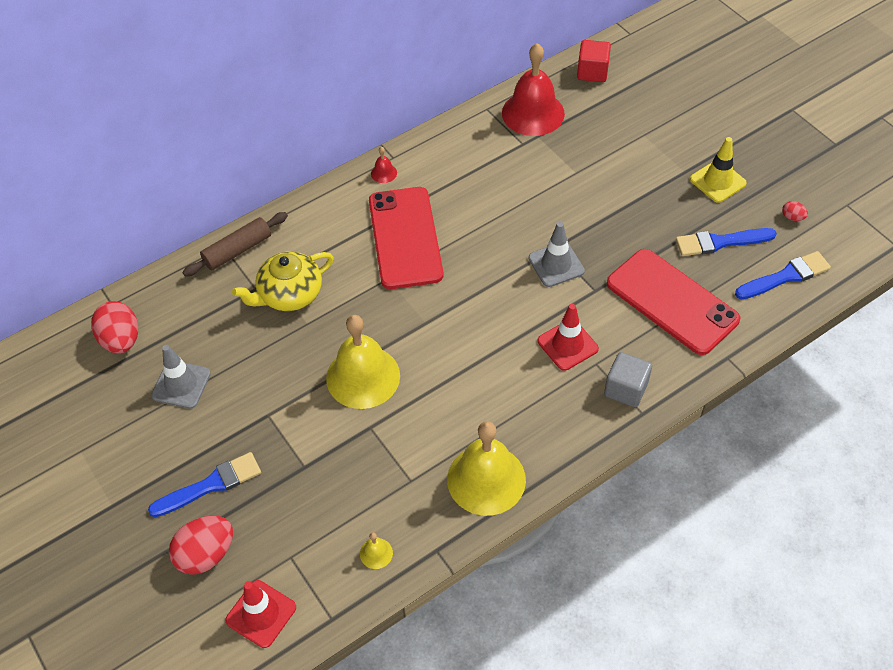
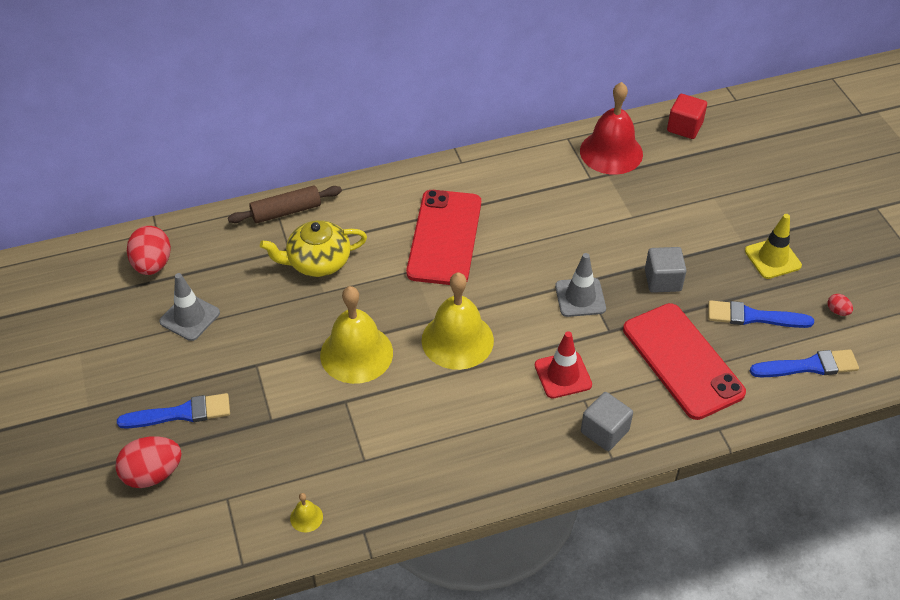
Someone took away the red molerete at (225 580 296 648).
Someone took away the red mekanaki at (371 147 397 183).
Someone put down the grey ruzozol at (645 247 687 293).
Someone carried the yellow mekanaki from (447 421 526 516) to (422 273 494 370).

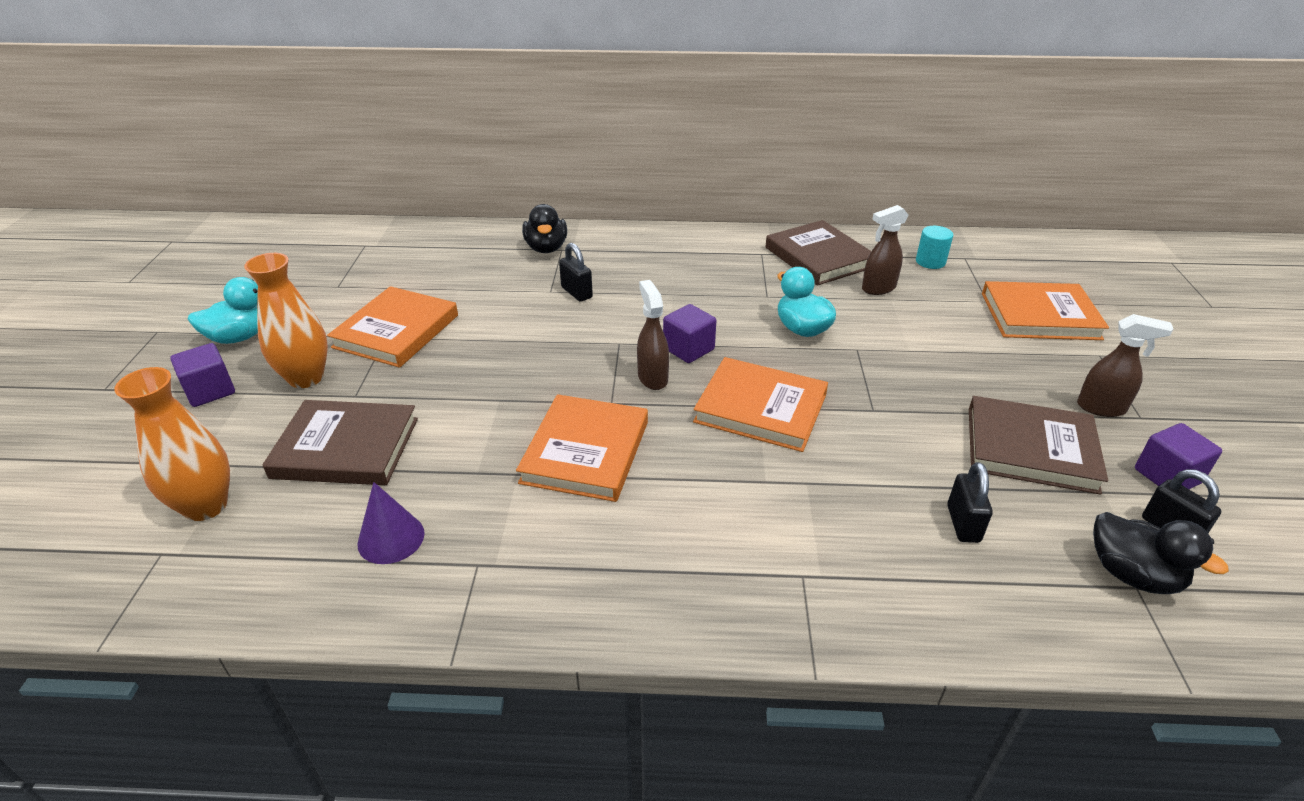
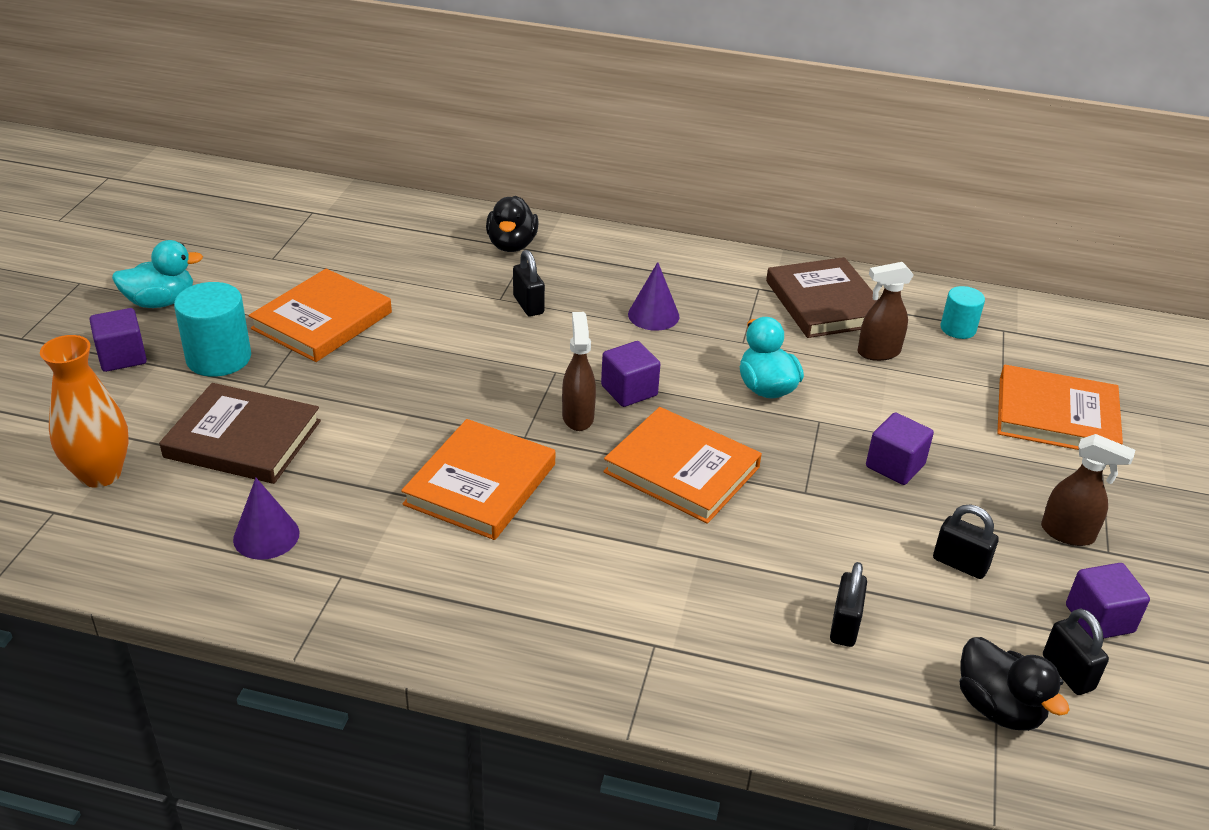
Someone put down the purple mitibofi at (628 262 679 331).
Someone put down the purple ruzozol at (866 412 934 485).
Someone swapped the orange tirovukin at (244 253 328 388) for the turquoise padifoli at (174 282 251 377).
Someone swapped the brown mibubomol at (969 396 1108 494) for the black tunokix at (933 505 999 579).

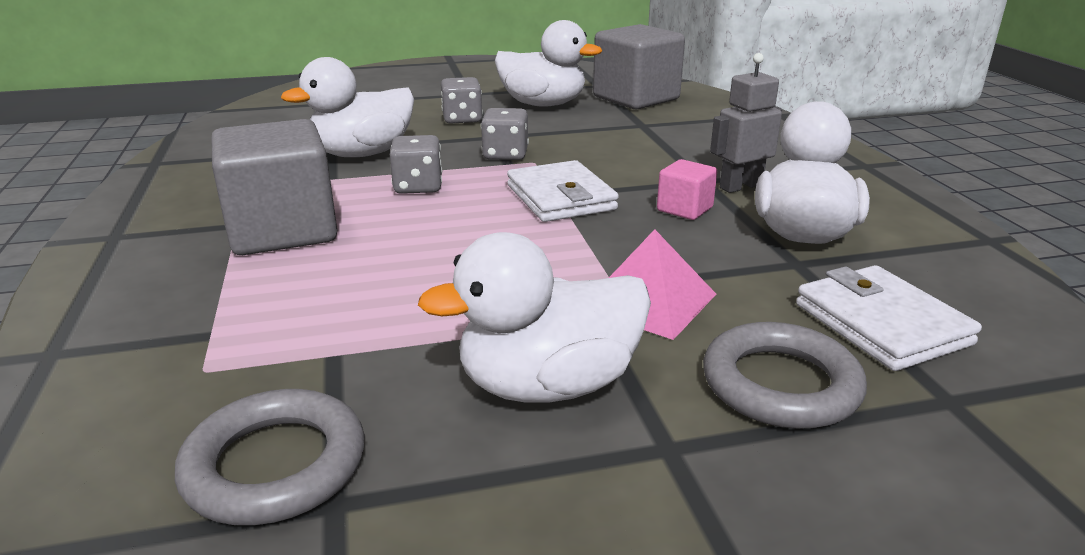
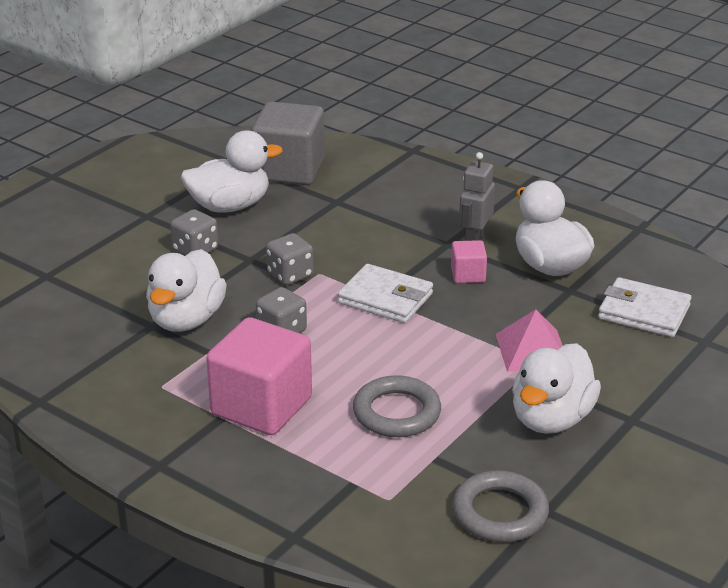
Someone carried the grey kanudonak from (703 322 867 429) to (353 375 441 437).
Someone repainted the grey ruzozol at (211 119 337 255), which became the pink ruzozol at (206 317 312 435).

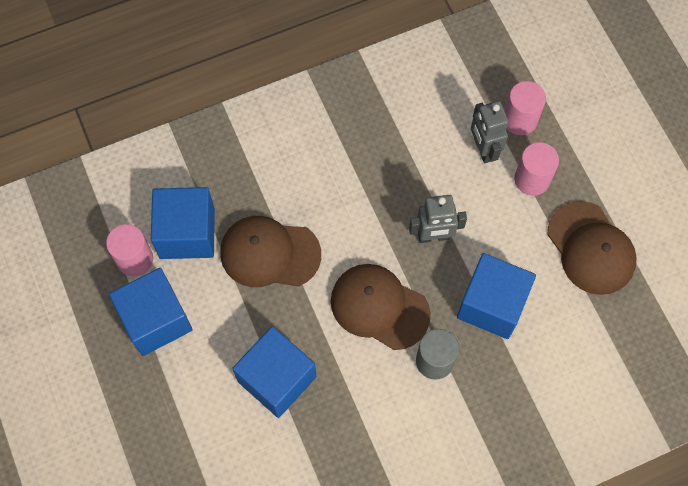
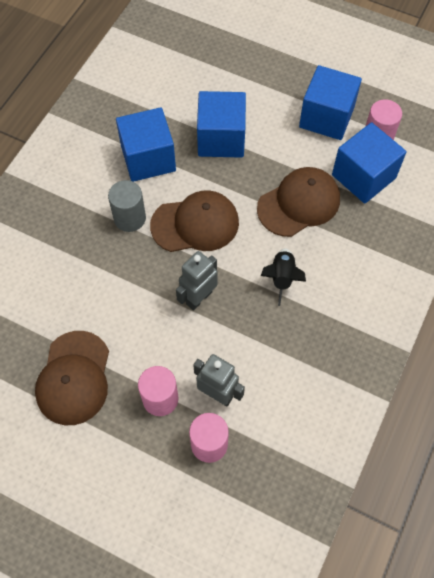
Someone put down the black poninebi at (261 249 306 306).
Someone carried the blue ruzozol from (457 253 536 339) to (116 107 176 182).
Someone rotated the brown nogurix at (547 201 637 295) by 105 degrees counterclockwise.

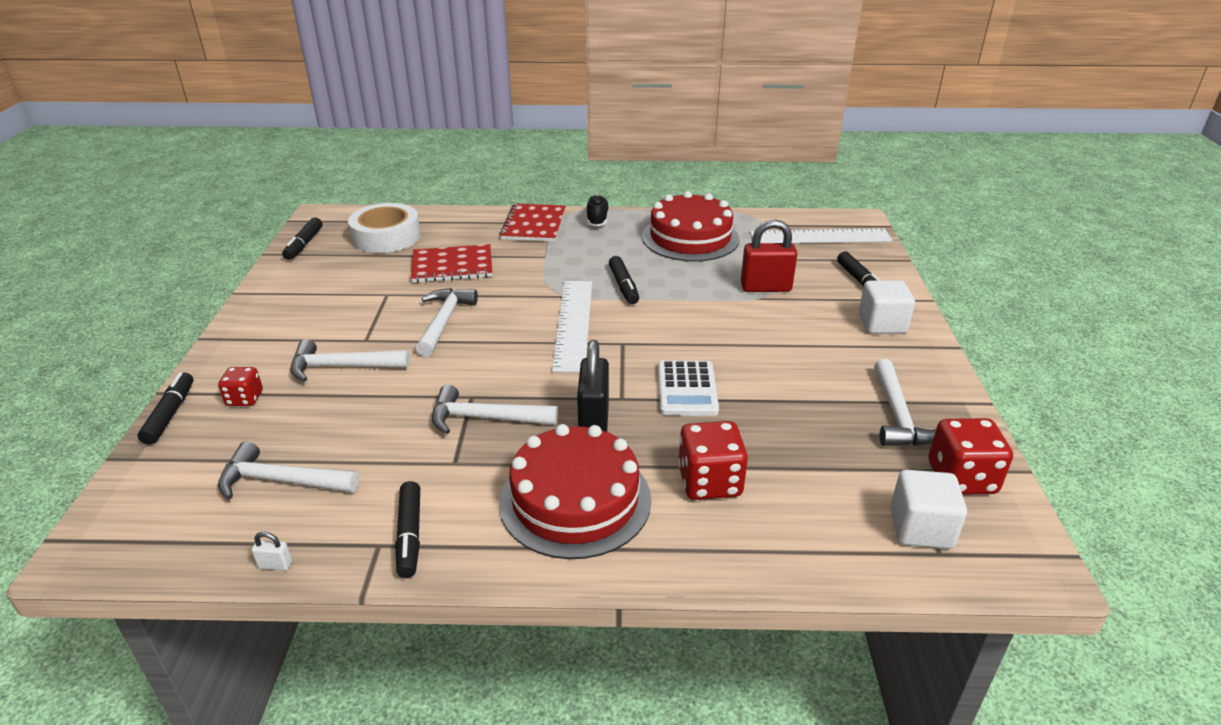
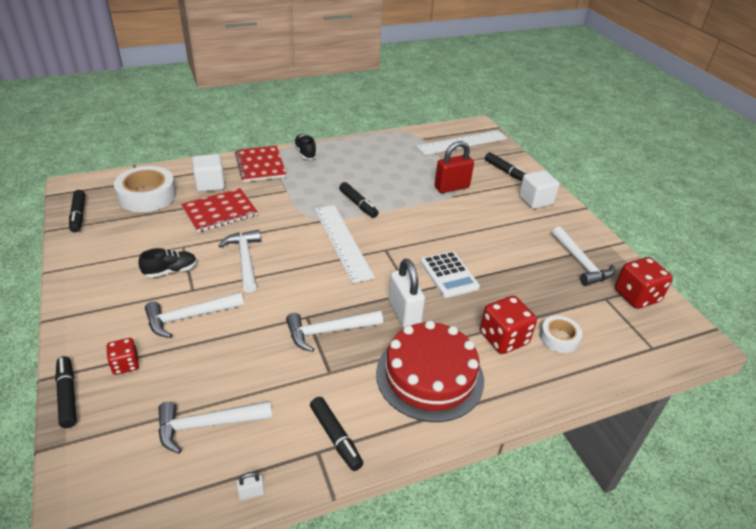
Someone took away the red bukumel at (642 191 740 262).
Someone put down the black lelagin at (138 248 197 278).
Someone put down the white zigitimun at (540 316 582 353).
Someone carried the white ruzozol from (890 470 967 549) to (192 154 225 192).
Someone repainted the black tunokix at (577 340 609 432), which became the white tunokix at (389 259 425 328).

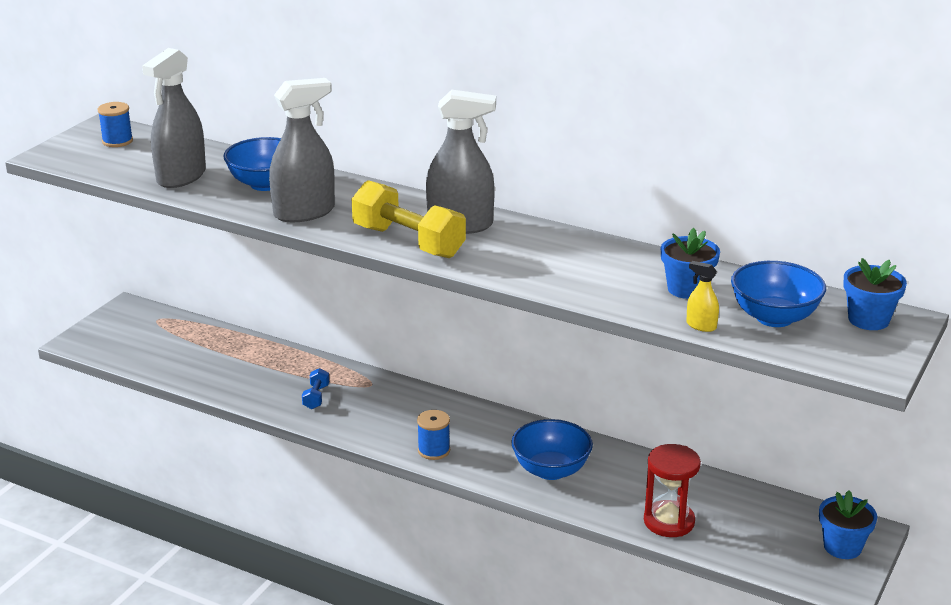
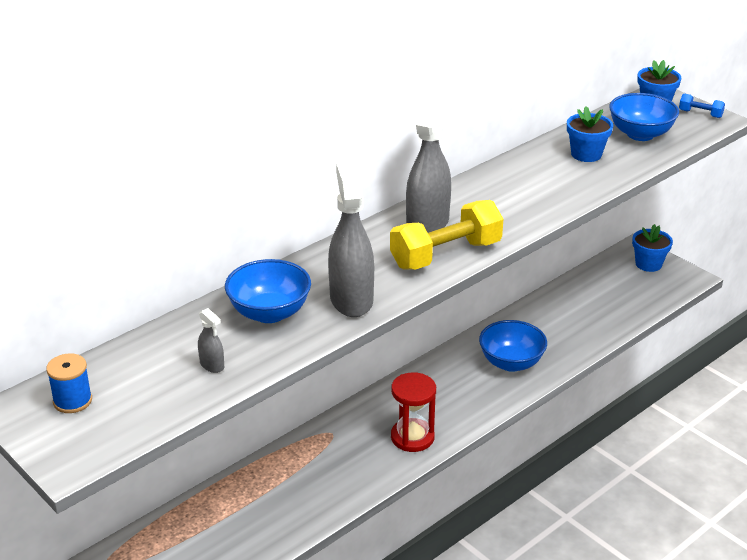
Someone took away the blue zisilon at (417 410 450 460).
Someone took away the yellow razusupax at (686 261 719 332).
Someone carried the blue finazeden from (302 368 329 409) to (679 93 725 118).
Someone carried the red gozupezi from (644 444 701 537) to (391 372 436 452).
Someone scaled the grey razusupax at (142 48 206 188) by 0.44.

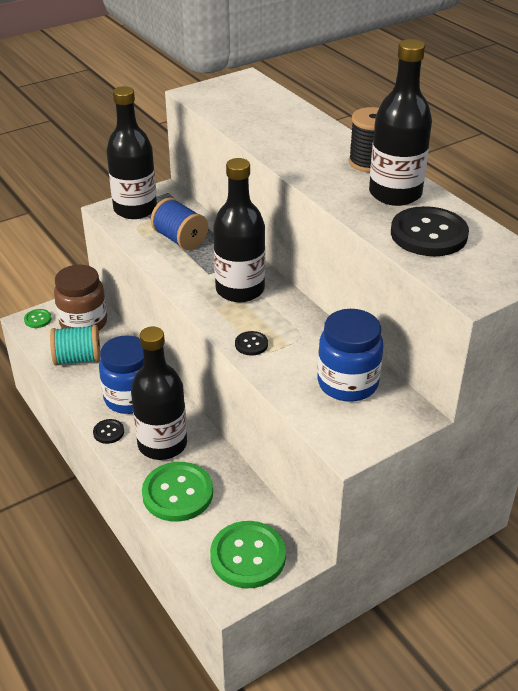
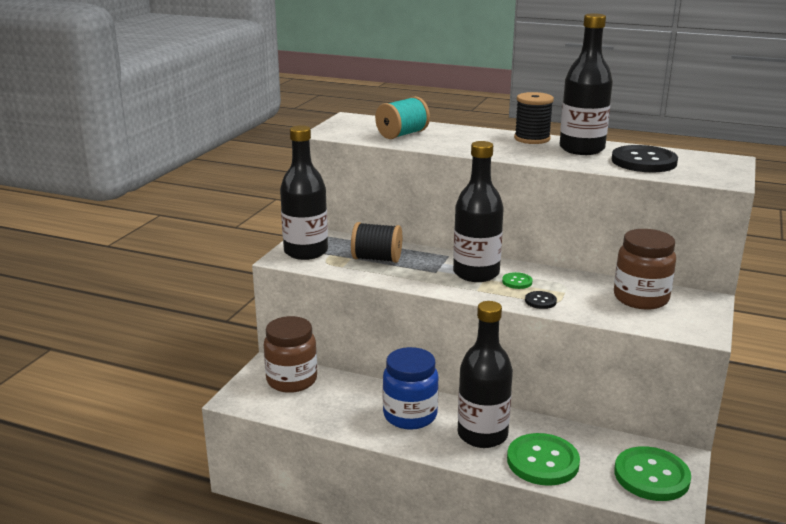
Someone took away the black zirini at (93 419 124 444).
Someone carried the green zirini from (24 309 52 328) to (502 272 532 289).
Someone carried the turquoise zisilon from (50 325 100 366) to (375 96 430 139).
Someone repainted the blue zisilon at (151 198 208 250), which became the black zisilon at (351 222 402 263).
Someone repainted the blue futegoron at (318 309 383 402), which became the brown futegoron at (614 229 676 310).

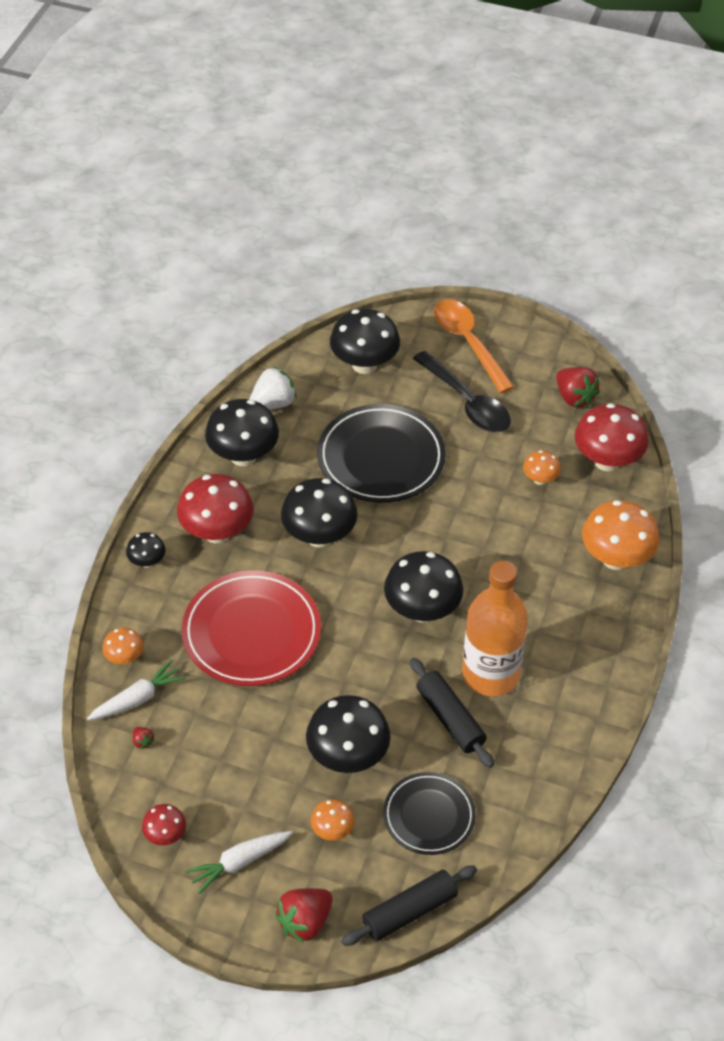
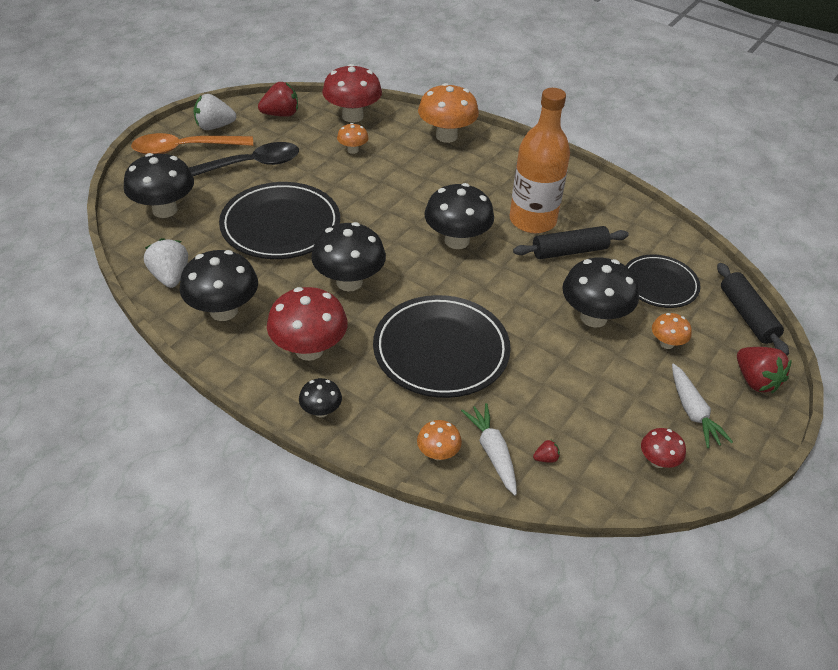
Someone put down the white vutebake at (193 94 236 130).
Someone repainted the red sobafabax at (182 570 321 686), which became the black sobafabax at (373 295 511 398).

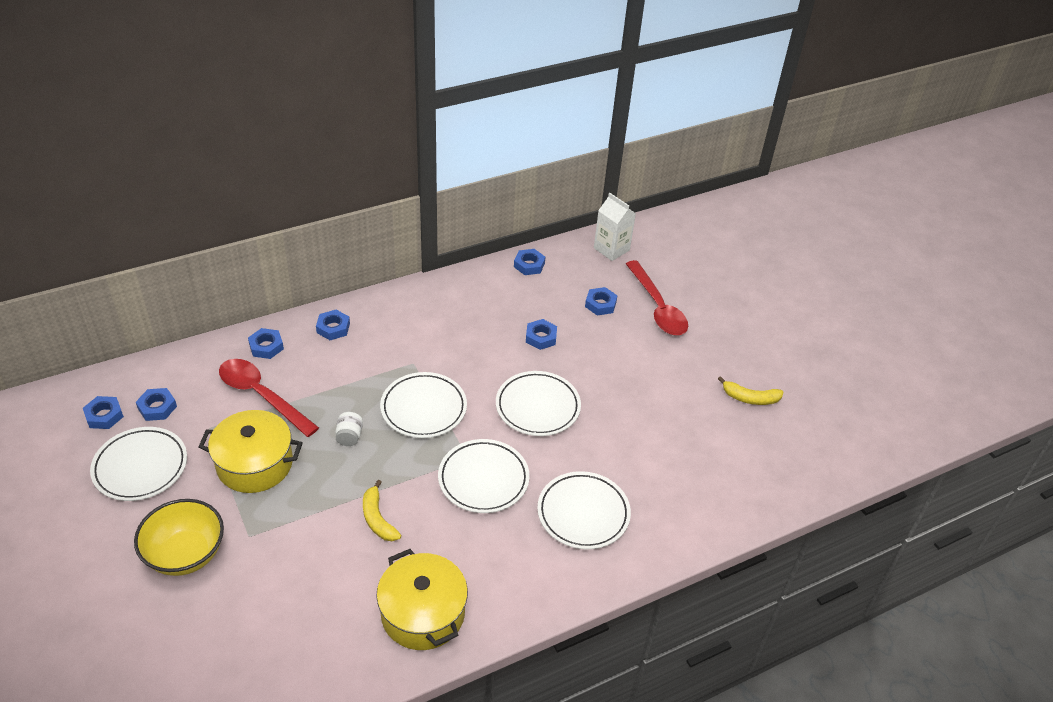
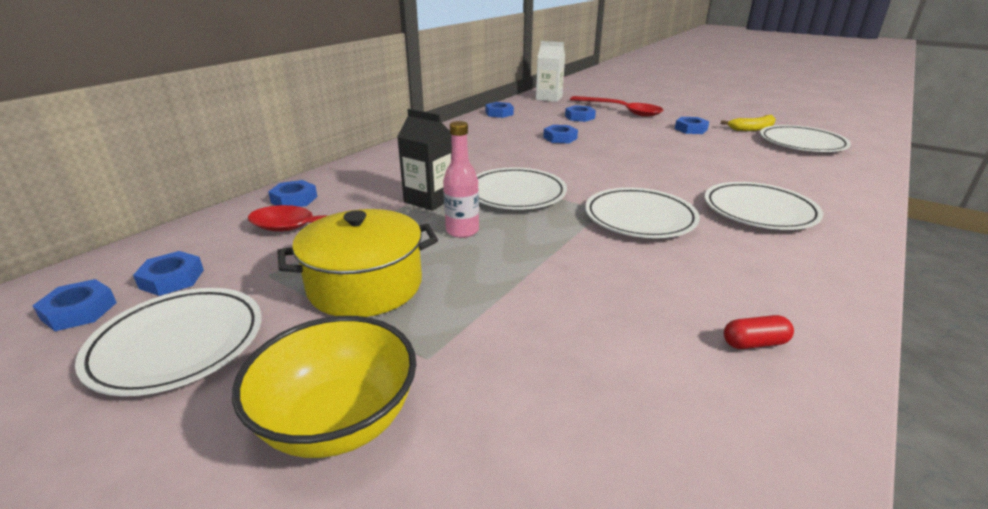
Someone took away the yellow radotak at (363 480 401 541).
Someone put down the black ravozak at (397 109 452 211).
Someone carried the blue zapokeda from (316 310 350 340) to (675 117 709 134).
Someone carried the white sobafabax from (496 371 581 436) to (760 125 851 152).
Someone swapped the white futegoron at (335 412 363 446) for the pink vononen at (443 121 479 238).
Someone swapped the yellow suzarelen at (376 549 468 650) for the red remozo at (724 315 794 349).

